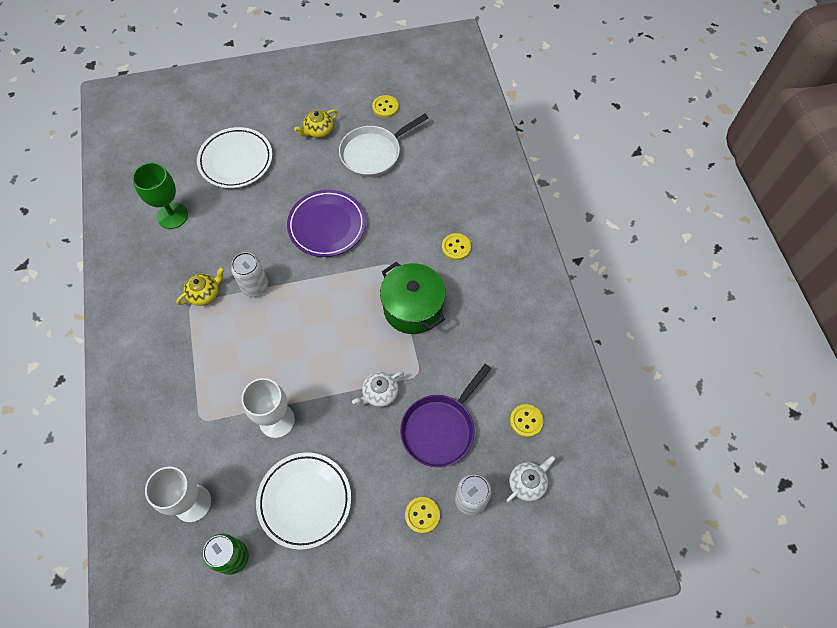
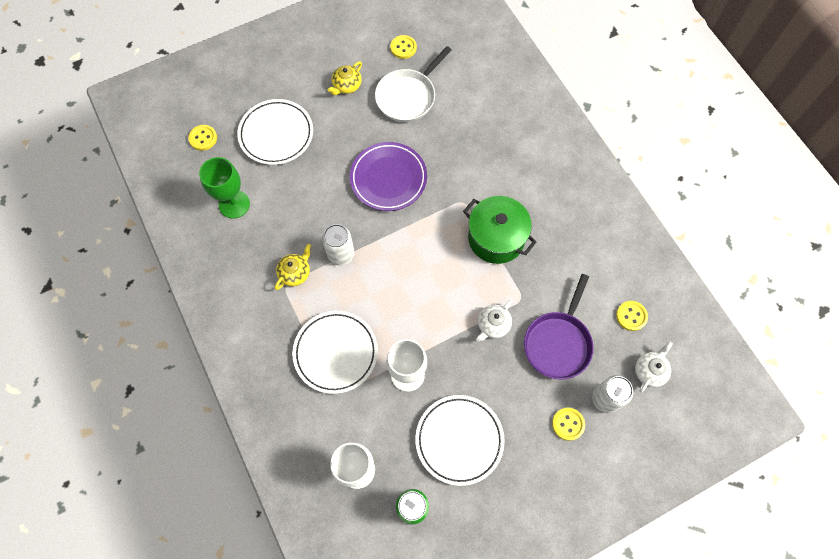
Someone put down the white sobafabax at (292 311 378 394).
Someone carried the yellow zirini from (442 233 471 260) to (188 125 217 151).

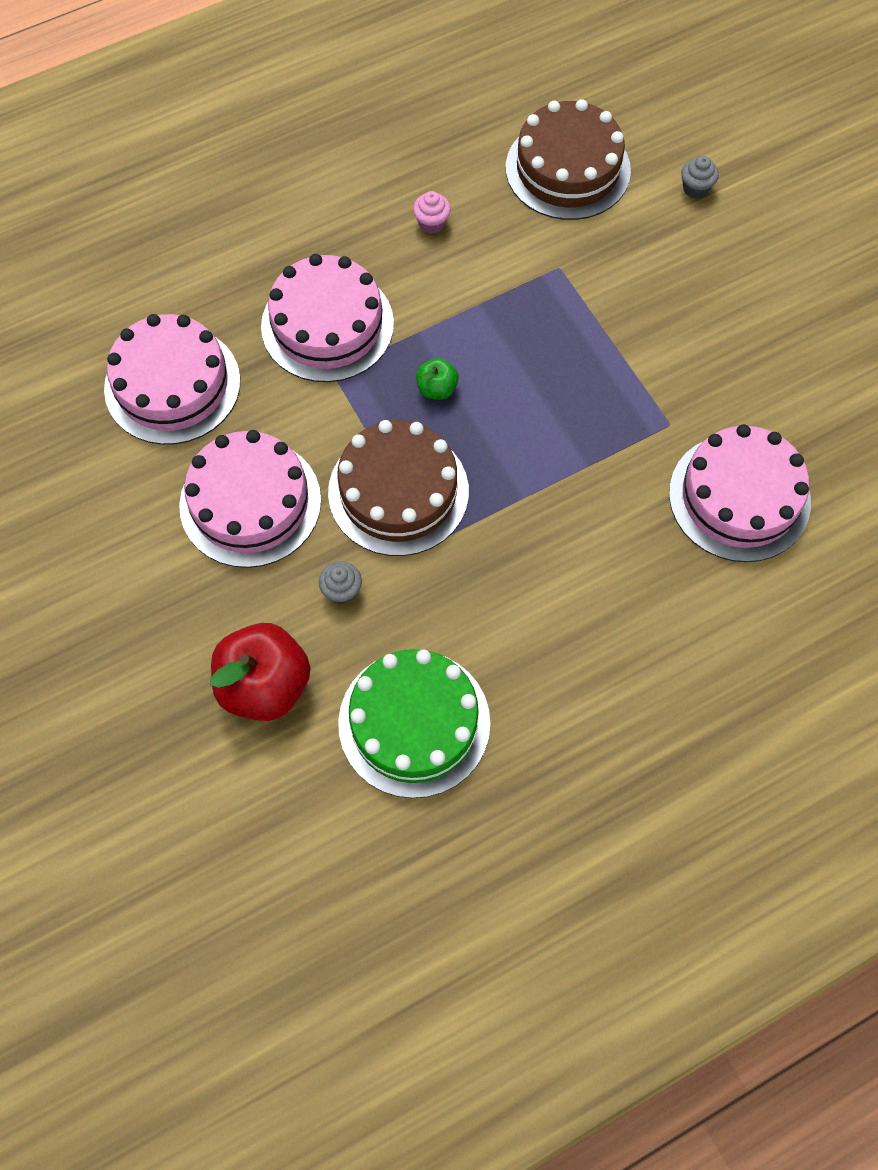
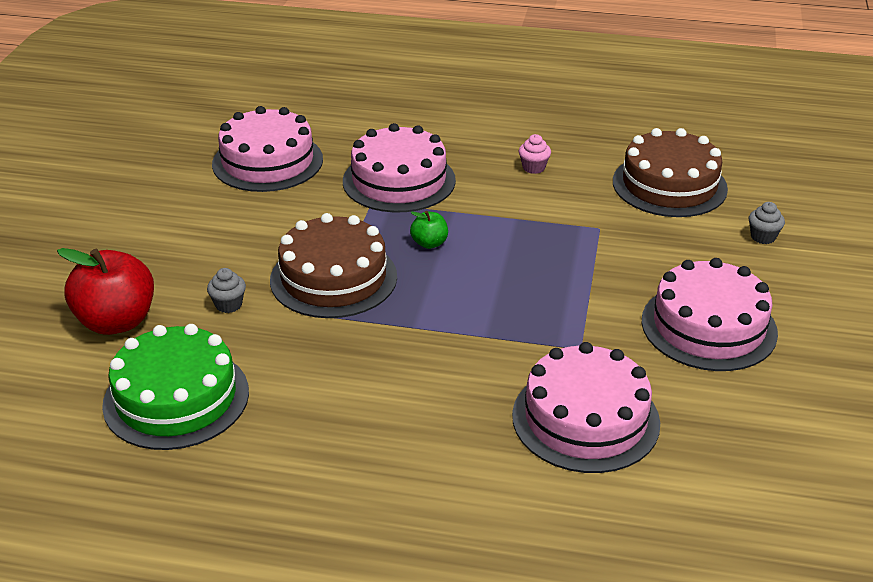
Someone carried the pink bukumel from (179 430 321 568) to (642 258 778 371).

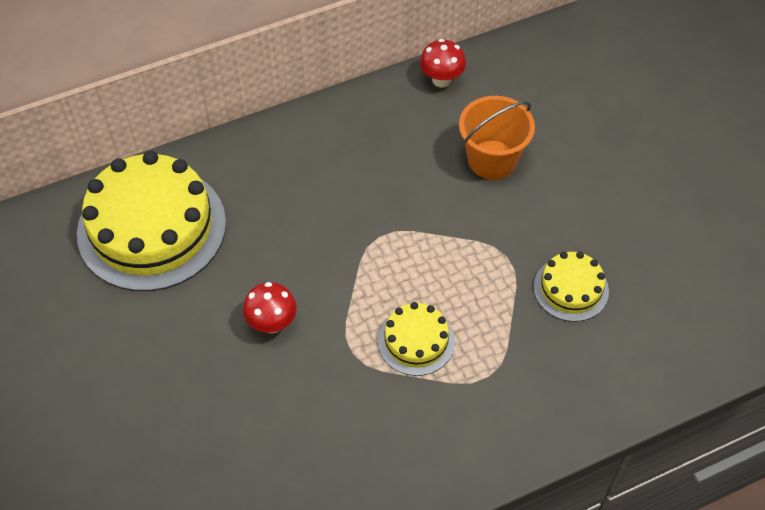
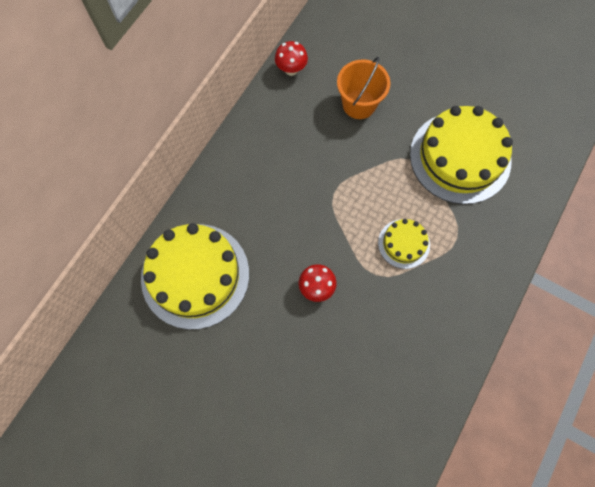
Someone scaled the yellow bukumel at (534 252 609 322) by 2.04.

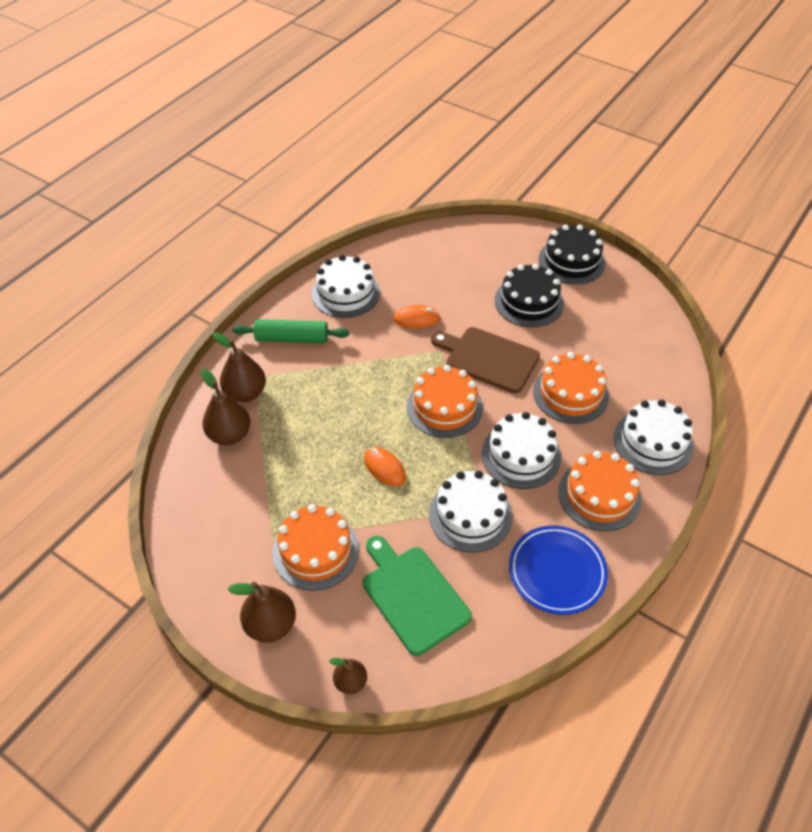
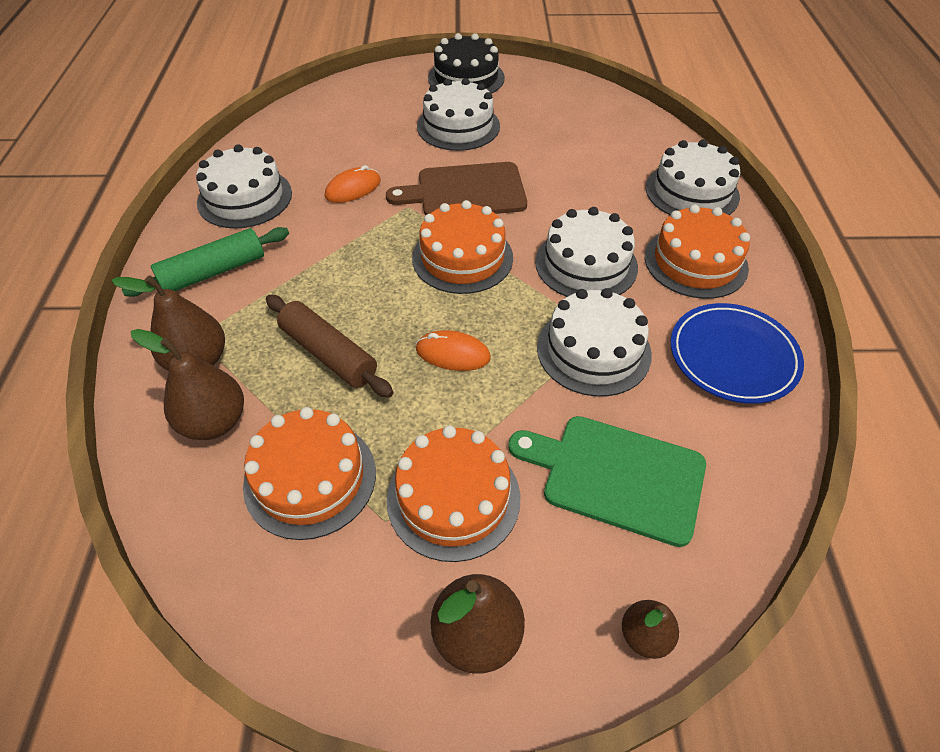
Someone put down the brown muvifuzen at (266 295 393 398).
Someone carried the orange bukumel from (533 352 609 424) to (243 407 376 540).
Someone repainted the black bukumel at (495 264 564 327), which became the white bukumel at (417 78 500 151).

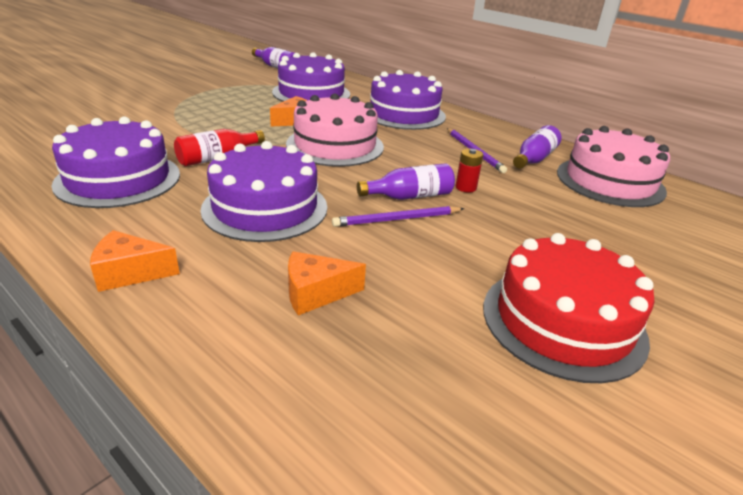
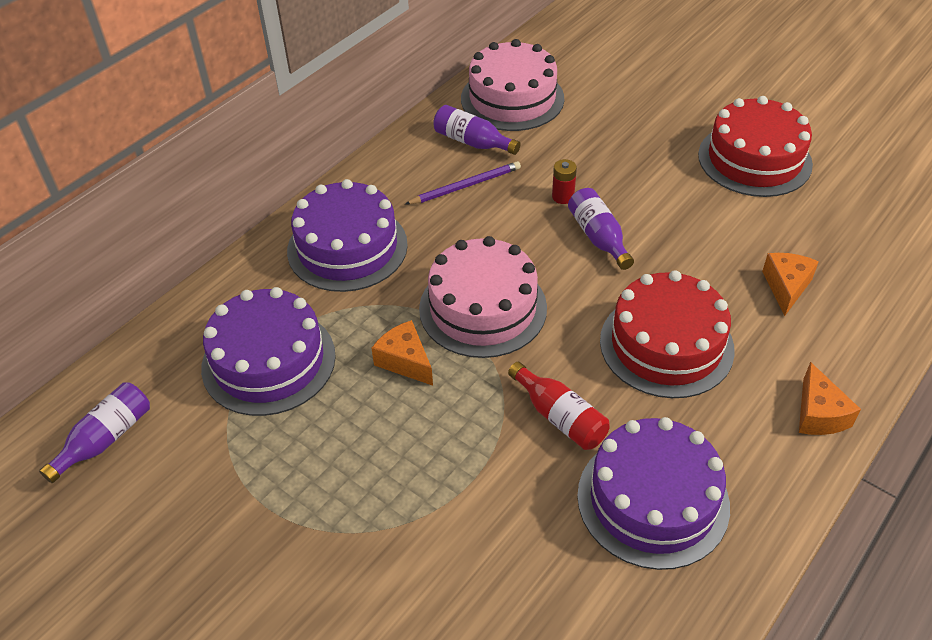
Someone took away the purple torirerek at (332 206 464 227).
Someone repainted the purple bukumel at (200 141 327 242), which became the red bukumel at (600 270 735 398).
Someone rotated the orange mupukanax at (288 251 366 315) by 150 degrees counterclockwise.

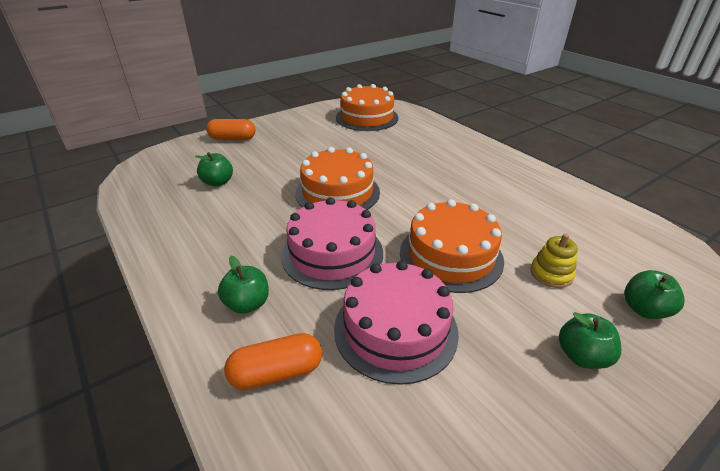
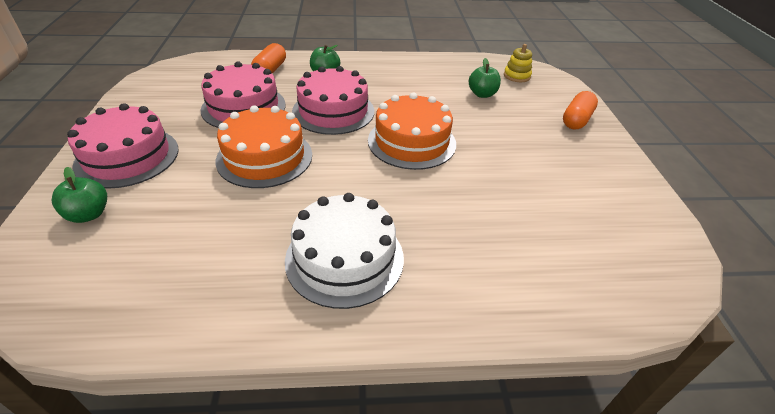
Someone took away the orange bukumel at (336 84 399 131).
Someone put down the white bukumel at (285 193 404 309).
Someone carried the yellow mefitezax from (531 234 578 288) to (504 44 532 82).
Someone swapped the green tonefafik at (559 312 621 369) for the pink bukumel at (67 103 178 189).

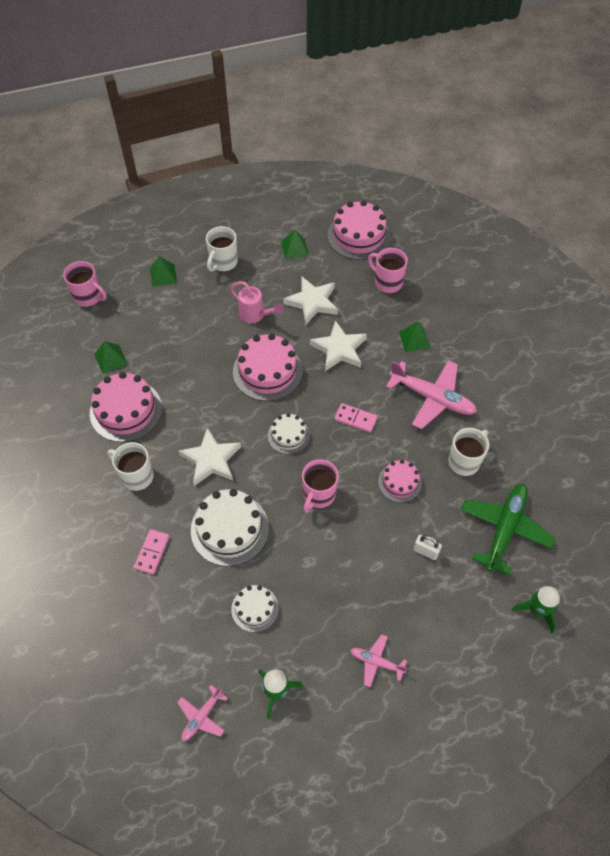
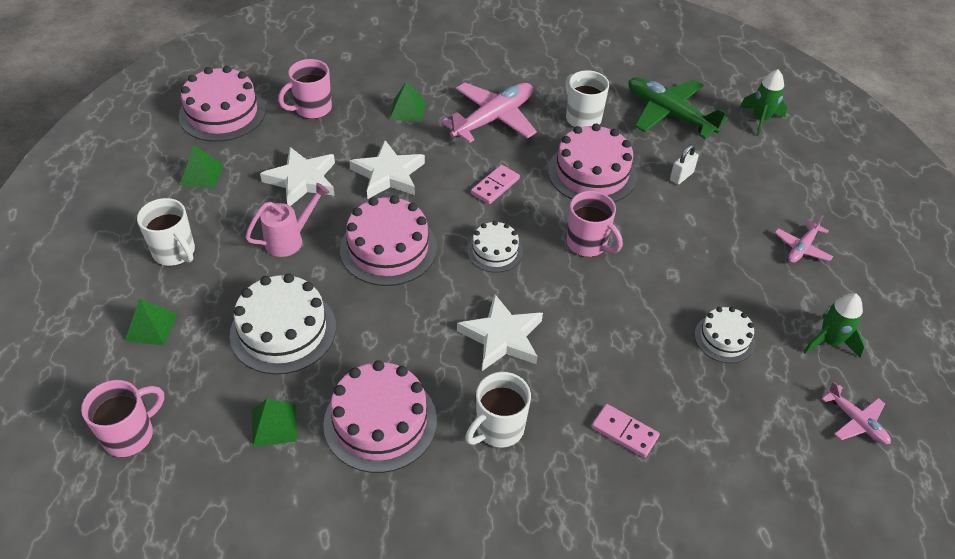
Someone carried the white bukumel from (191 489 269 566) to (230 273 336 375).
Someone scaled the pink bukumel at (378 460 422 502) by 1.74.

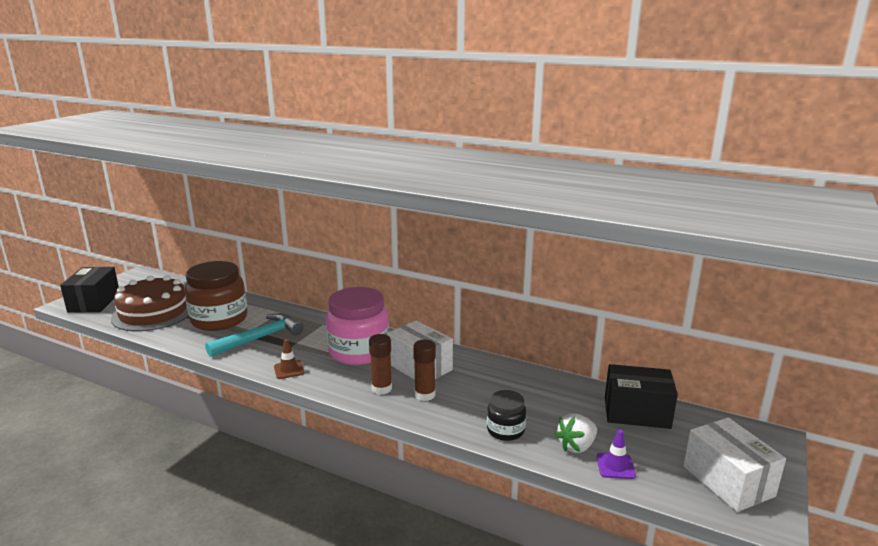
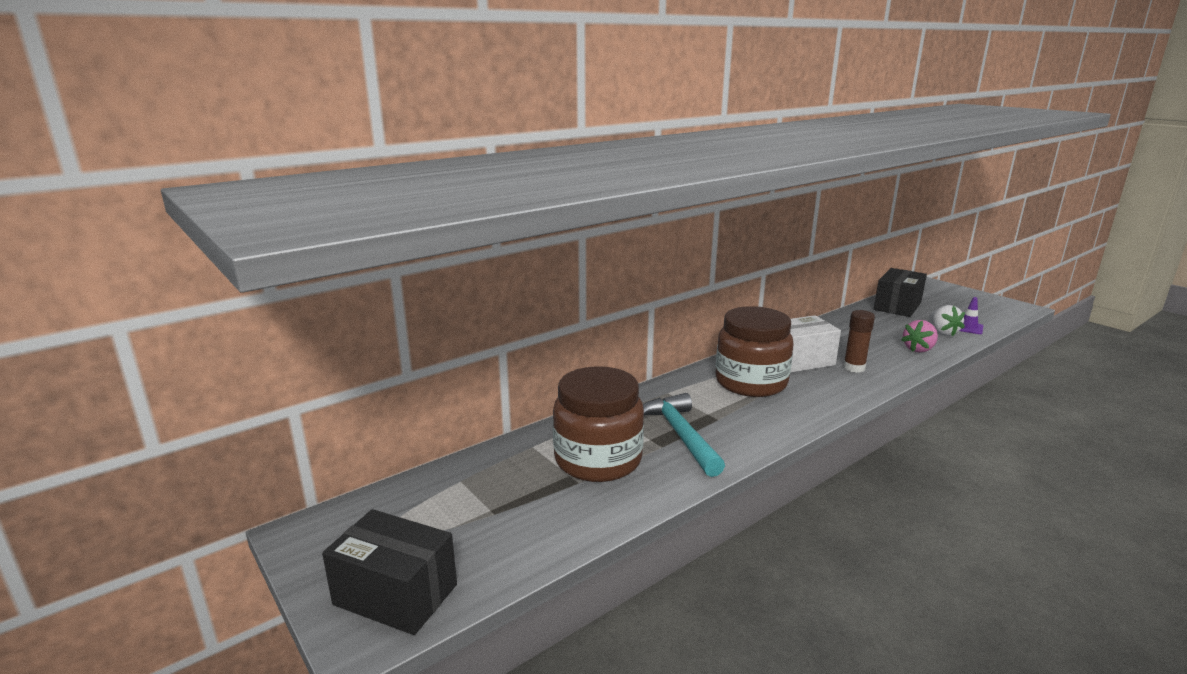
Someone took away the brown bukumel at (111 275 189 331).
Someone took away the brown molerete at (274 339 304 379).
Someone took away the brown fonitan at (369 334 392 395).
Someone took away the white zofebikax at (684 418 786 512).
Someone swapped the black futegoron at (487 390 526 441) for the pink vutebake at (901 320 938 353).
Someone repainted the pink futegoron at (326 287 389 365), which became the brown futegoron at (715 306 794 397).

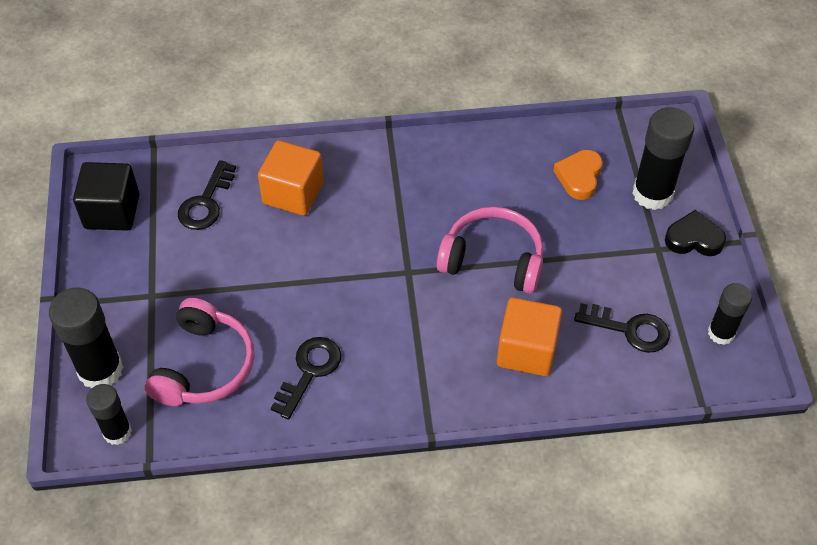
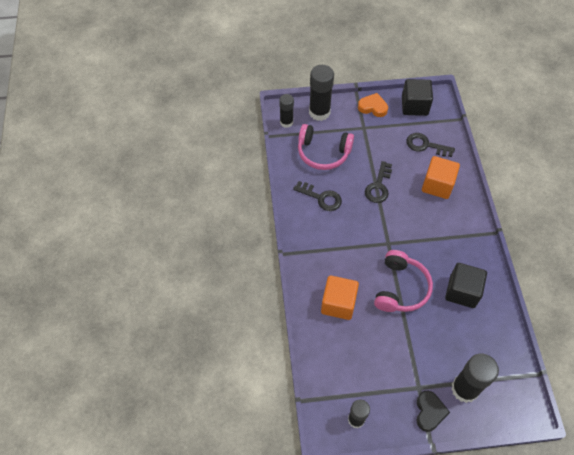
Someone put down the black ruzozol at (445 263 487 308).
Someone carried the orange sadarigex from (553 150 603 200) to (358 93 388 117).
Someone carried the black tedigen from (574 303 670 353) to (365 161 392 203).

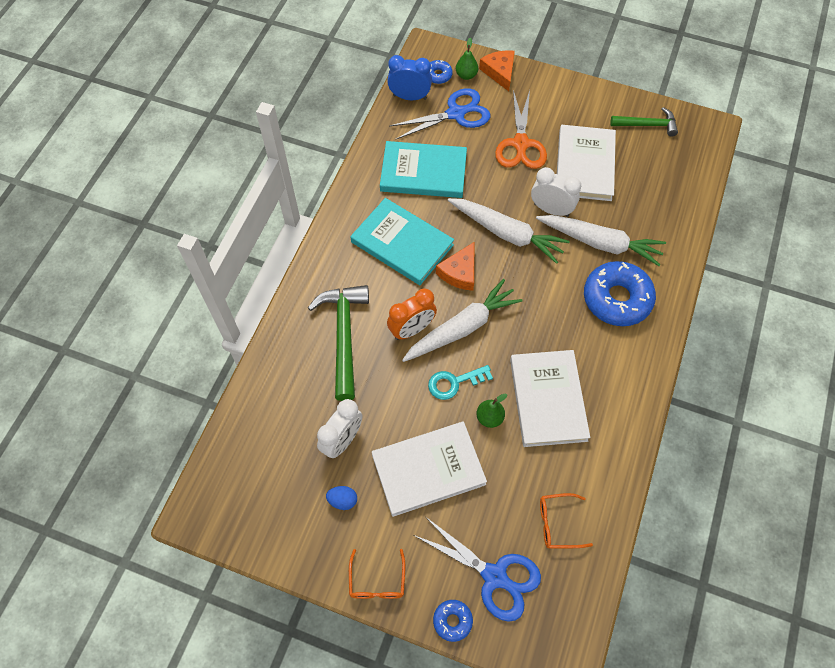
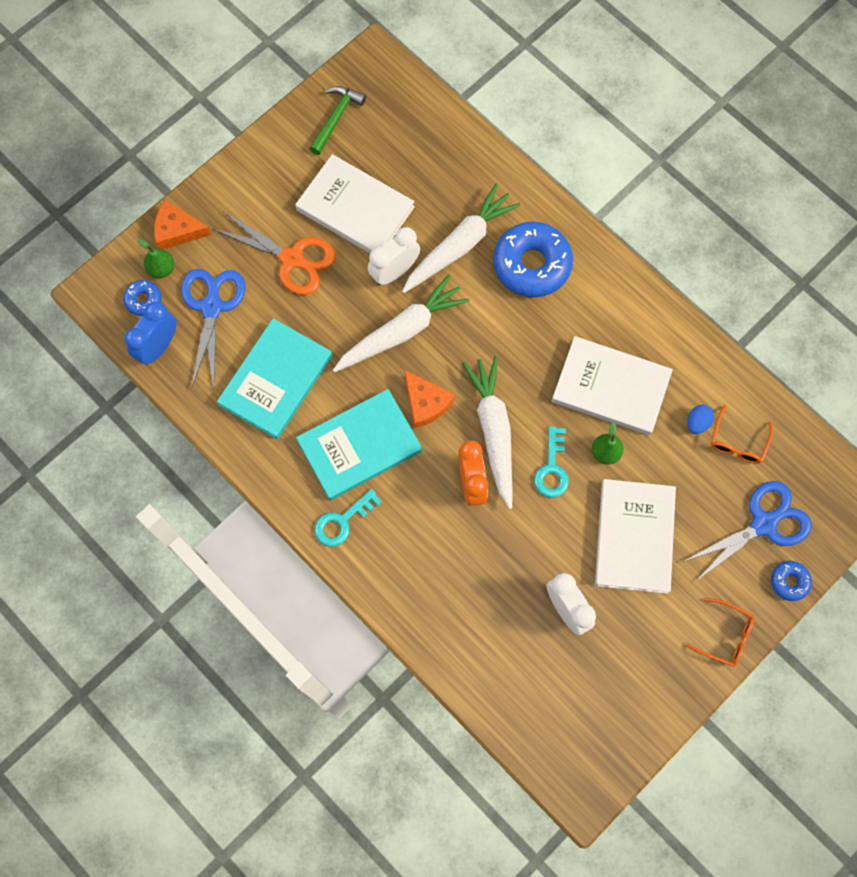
Someone took away the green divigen at (308 285 369 401).
Someone put down the turquoise tedigen at (314 489 382 547).
Someone carried the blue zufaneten from (326 486 357 510) to (687 405 714 434).

